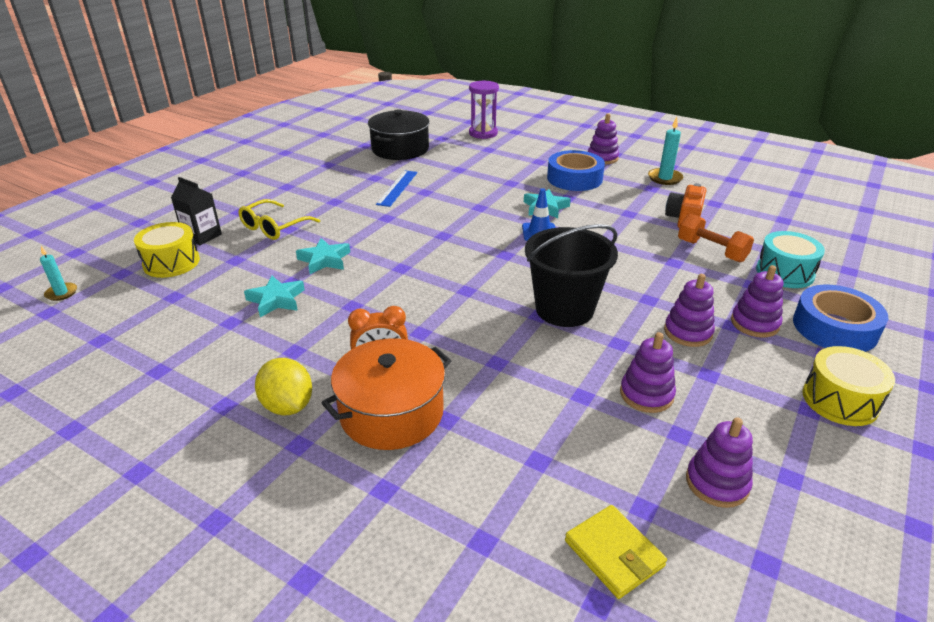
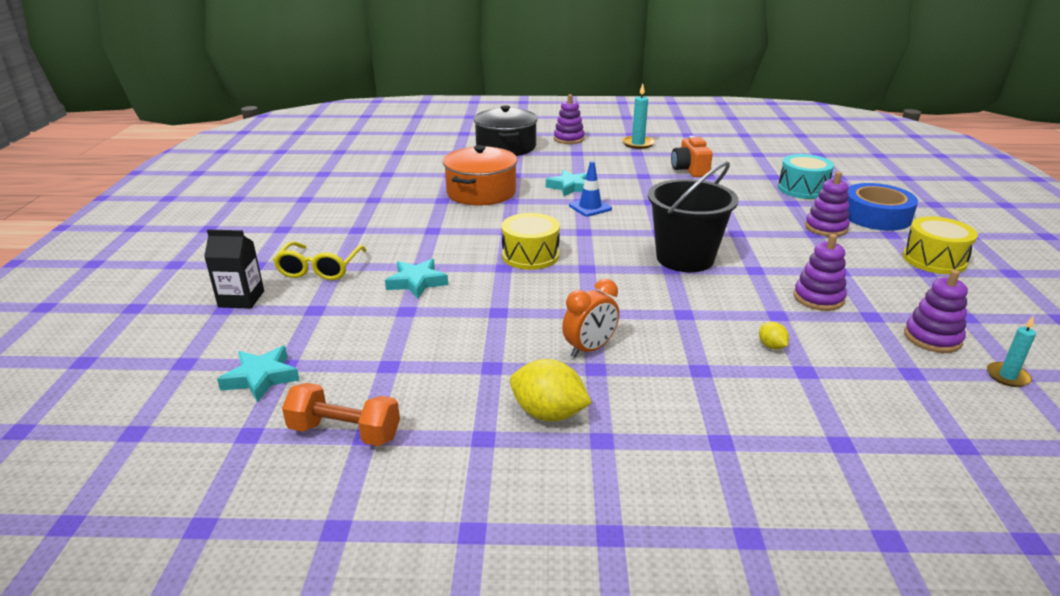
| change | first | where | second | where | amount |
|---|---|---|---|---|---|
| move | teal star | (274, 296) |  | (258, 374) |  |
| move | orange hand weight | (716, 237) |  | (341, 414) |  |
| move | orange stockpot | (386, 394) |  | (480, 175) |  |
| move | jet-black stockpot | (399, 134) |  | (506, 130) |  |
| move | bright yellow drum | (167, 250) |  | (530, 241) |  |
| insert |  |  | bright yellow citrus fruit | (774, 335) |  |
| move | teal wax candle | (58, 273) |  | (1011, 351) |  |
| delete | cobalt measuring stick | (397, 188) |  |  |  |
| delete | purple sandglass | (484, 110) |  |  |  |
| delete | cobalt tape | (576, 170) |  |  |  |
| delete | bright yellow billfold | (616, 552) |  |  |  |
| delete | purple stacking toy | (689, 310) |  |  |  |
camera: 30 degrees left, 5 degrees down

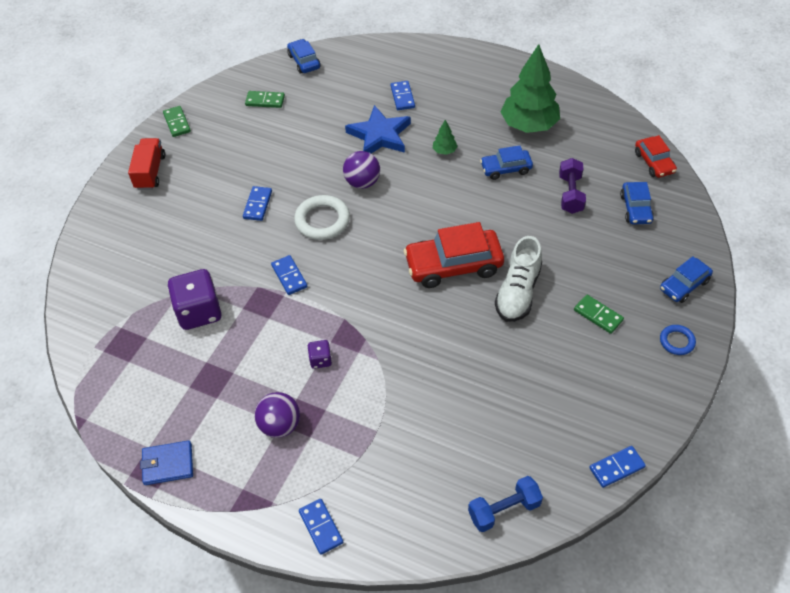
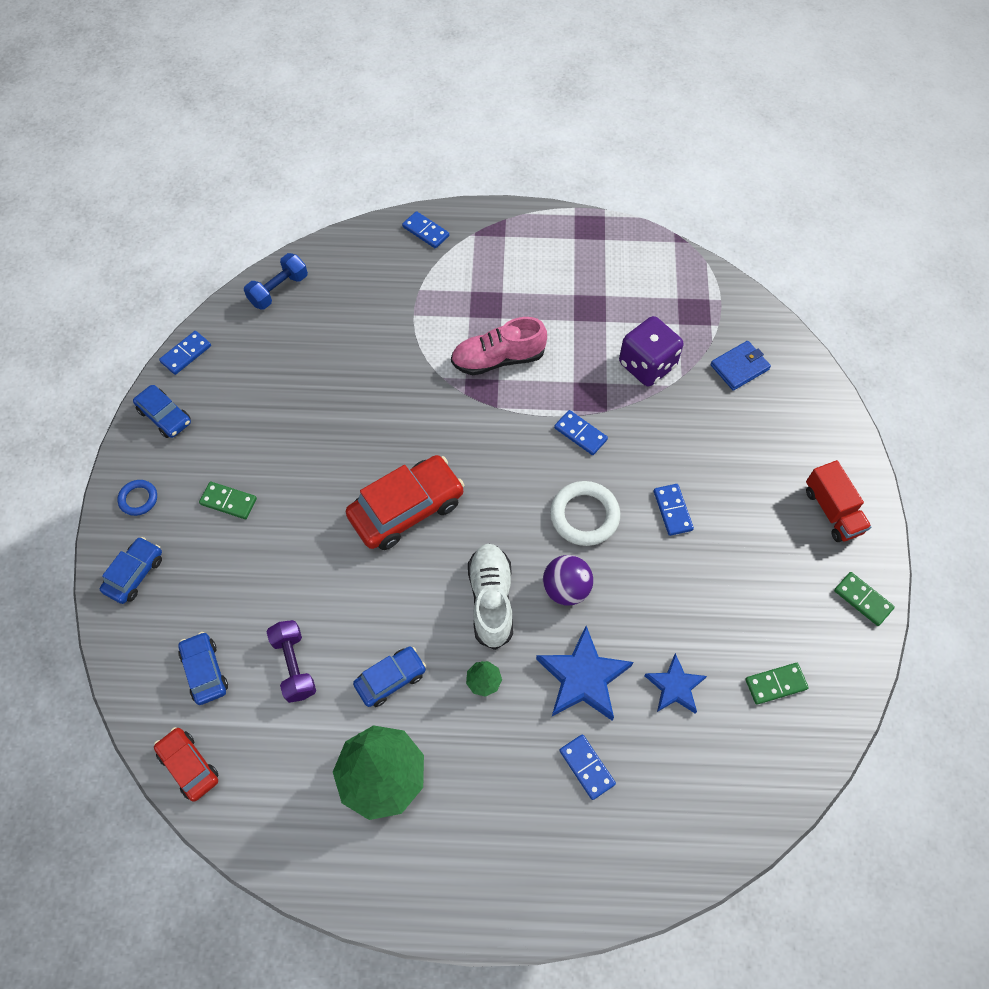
| change | first | where | second | where | amount |
|---|---|---|---|---|---|
| move | cobalt car | (304, 56) |  | (162, 411) |  |
| replace | purple dice | (319, 354) | pink lace-up shoe | (499, 346) |  |
| move | snow-white lace-up shoe | (518, 279) |  | (490, 597) |  |
| insert |  |  | cobalt star | (675, 683) |  |
| move | cobalt billfold | (166, 462) |  | (740, 366) |  |
| delete | purple sphere | (277, 415) |  |  |  |
camera: 155 degrees right, 10 degrees up

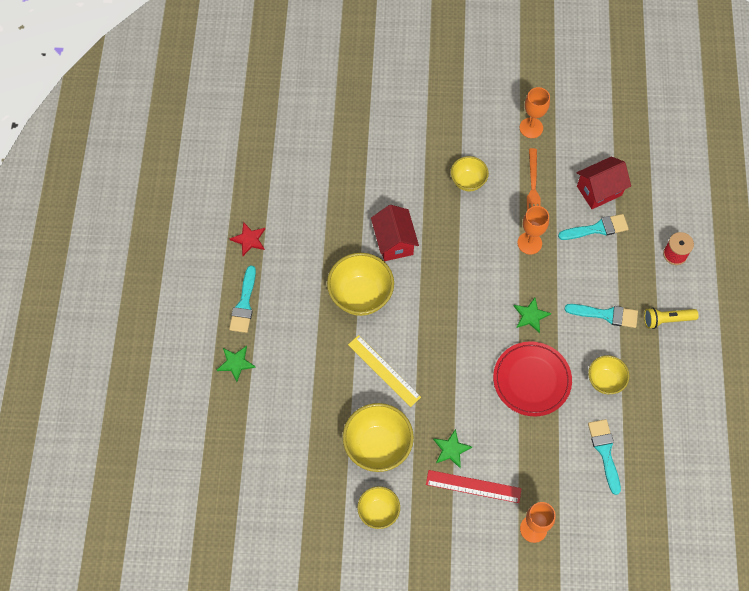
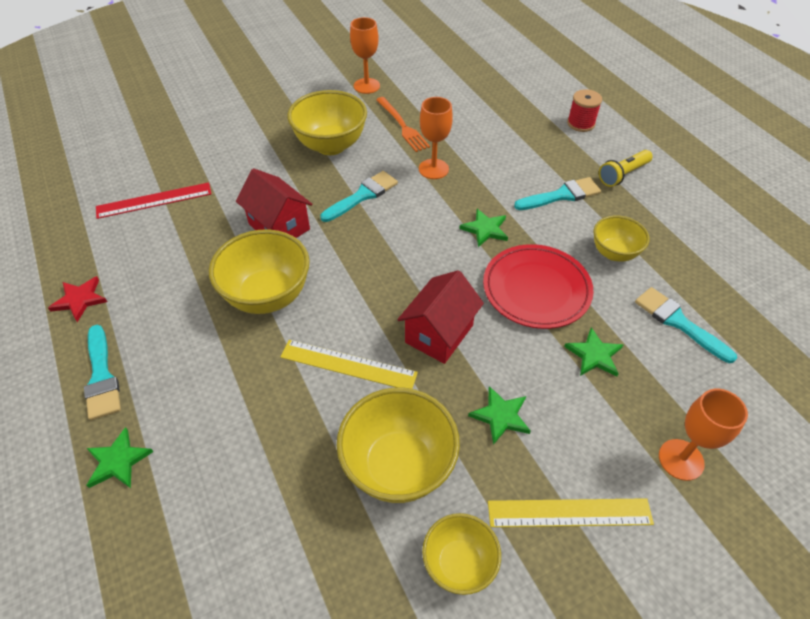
| change | first | where | second | where | amount |
|---|---|---|---|---|---|
| move | scarlet measuring stick | (474, 486) |  | (154, 200) |  |
| resize | bright yellow bowl | (470, 173) |  | (327, 122) | x1.67 |
| move | teal brush | (593, 227) |  | (359, 196) |  |
| move | scarlet toy house | (604, 182) |  | (440, 317) |  |
| insert |  |  | bright yellow measuring stick | (571, 512) |  |
| insert |  |  | emerald star | (593, 352) |  |
camera: 30 degrees left, 15 degrees down

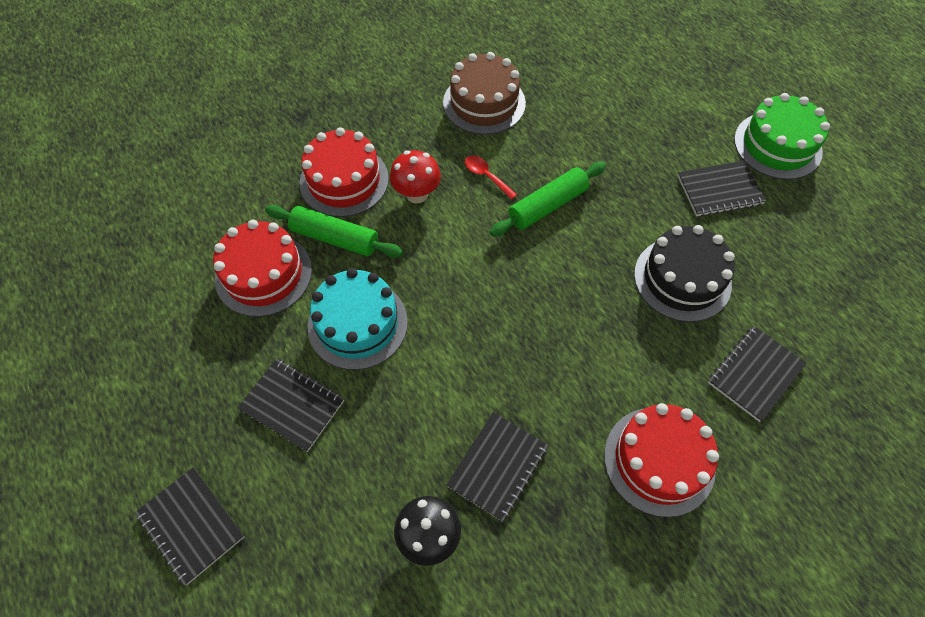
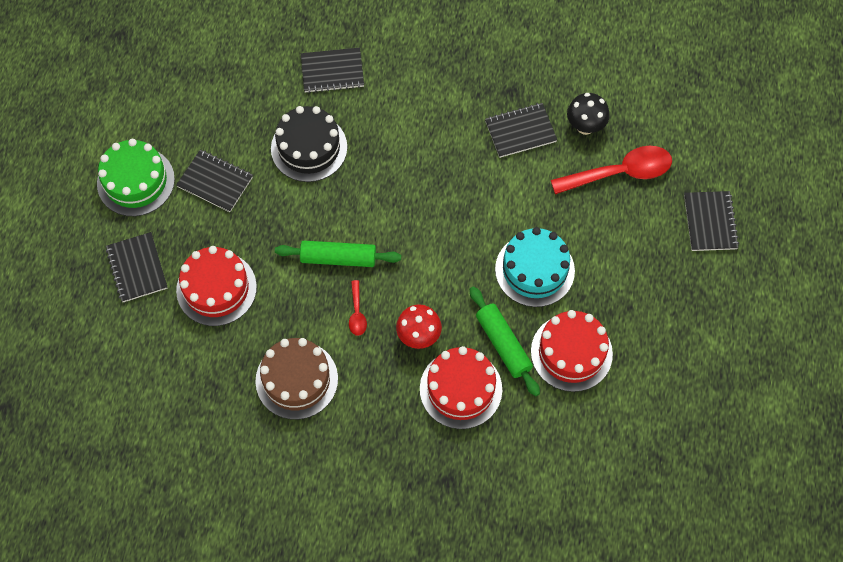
| change | first | where | second | where | amount |
|---|---|---|---|---|---|
| move | jet-black exercise book | (291, 405) |  | (137, 267) |  |
| move | scarlet cake | (661, 460) |  | (216, 286) |  |
| insert |  |  | scarlet spoon | (611, 170) |  |
camera: 140 degrees left, 5 degrees up

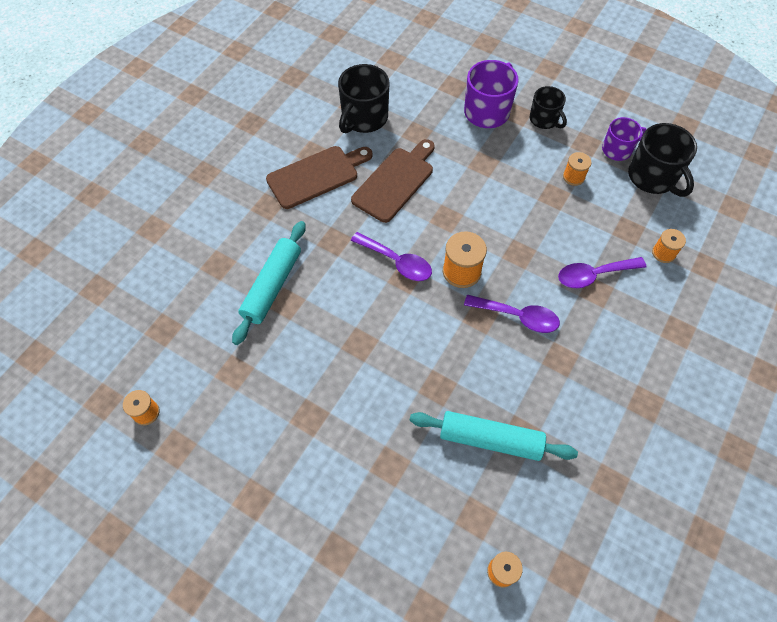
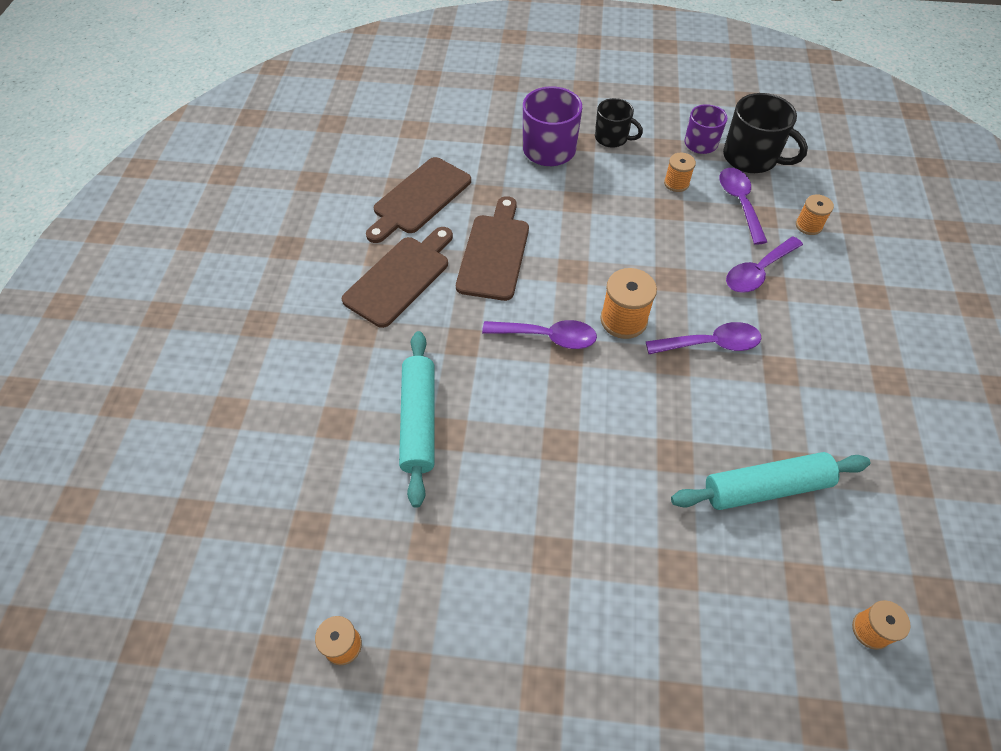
| change | first | where | second | where | amount |
|---|---|---|---|---|---|
| replace | jet-black coffee mug | (363, 98) | russet bread board | (418, 200) |  |
| insert |  |  | purple spoon | (743, 206) |  |
camera: 25 degrees left, 5 degrees down

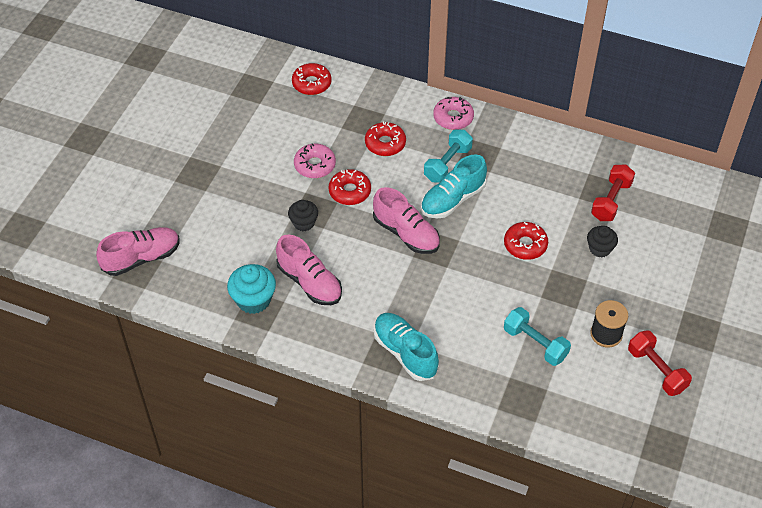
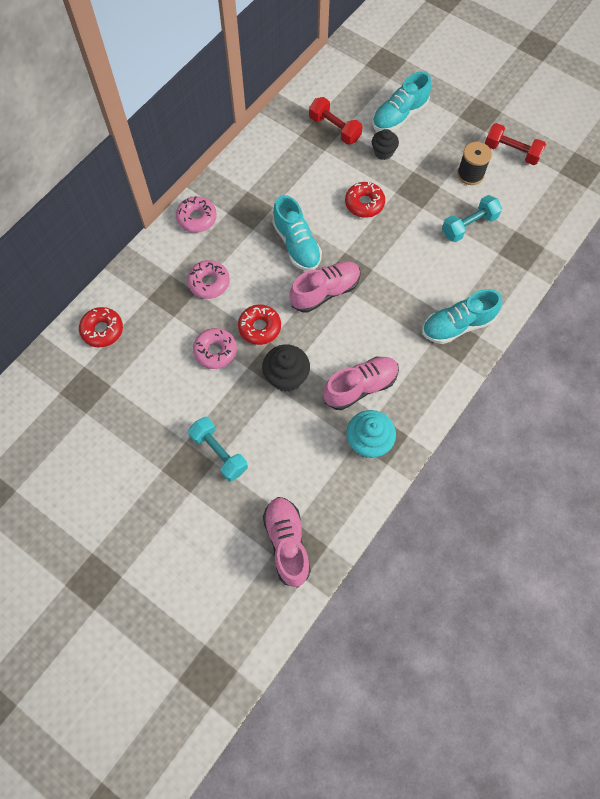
| change | first | where | second | where | amount |
|---|---|---|---|---|---|
| recolor | scarlet donut | (385, 139) | pink donut | (208, 279) |  |
| move | teal hand weight | (448, 156) |  | (218, 449) |  |
| resize | jet-black fairy cake | (303, 215) |  | (286, 368) | x1.52 |
| insert |  |  | teal lace-up shoe | (402, 102) |  |
| rotate | scarlet hand weight | (660, 363) |  | (515, 144) | 45 degrees clockwise |
camera: 75 degrees left, 15 degrees up

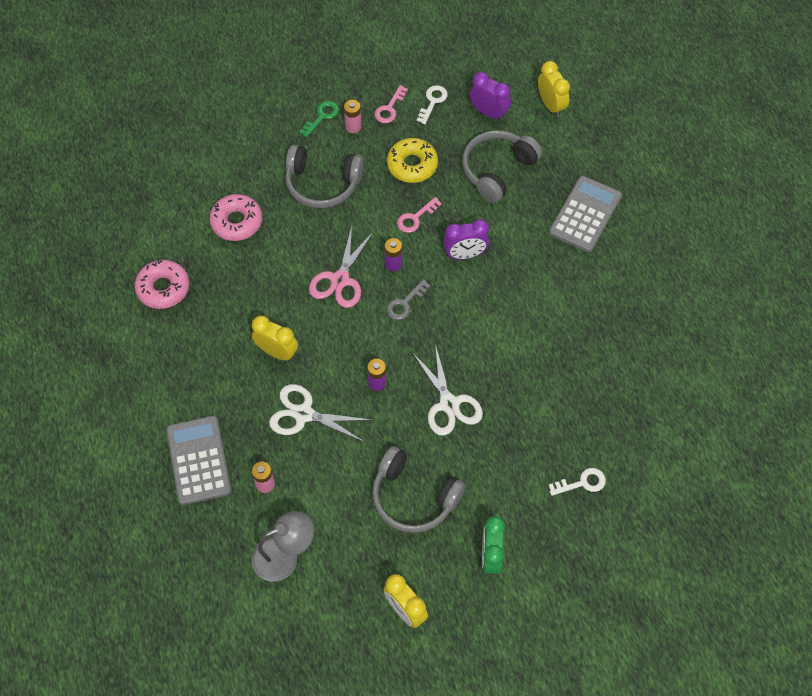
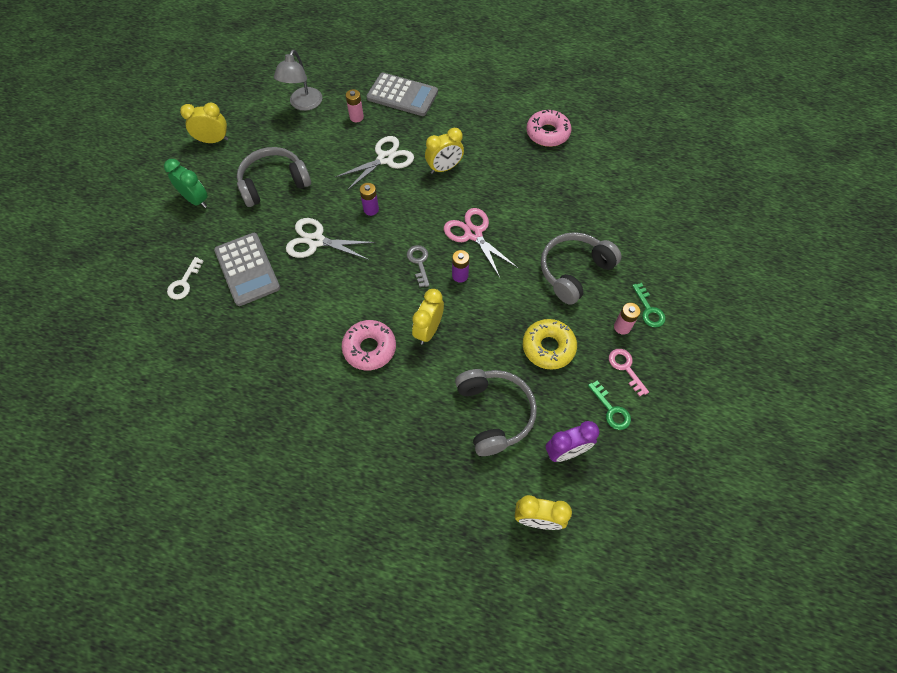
| change | first | where | second | where | amount |
|---|---|---|---|---|---|
| move | grey adding machine | (585, 214) |  | (247, 269) |  |
| move | pink donut | (235, 217) |  | (369, 345) |  |
| recolor | purple bedside clock | (466, 239) | bright yellow bedside clock | (428, 317) |  |
| recolor | snow-white door key | (432, 104) | emerald door key | (609, 405) |  |
| delete | pink door key | (419, 215) |  |  |  |
camera: 125 degrees right, 0 degrees up

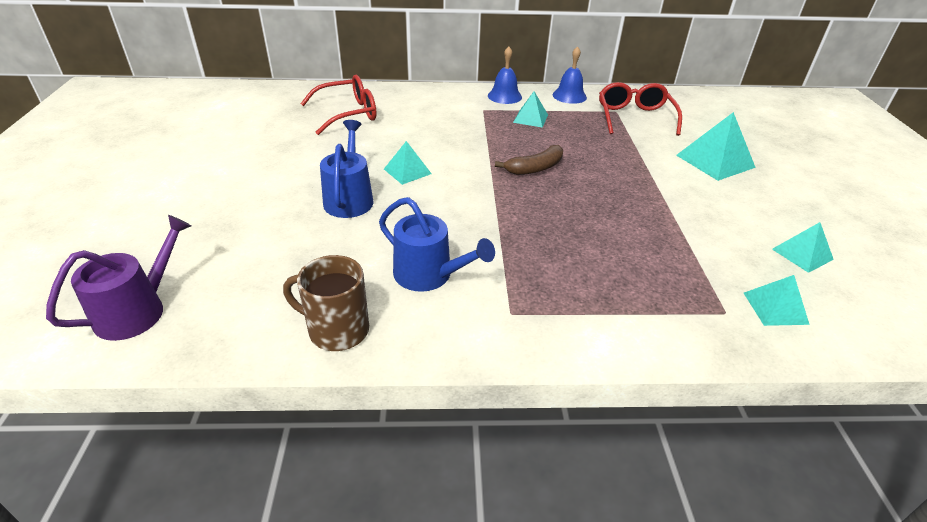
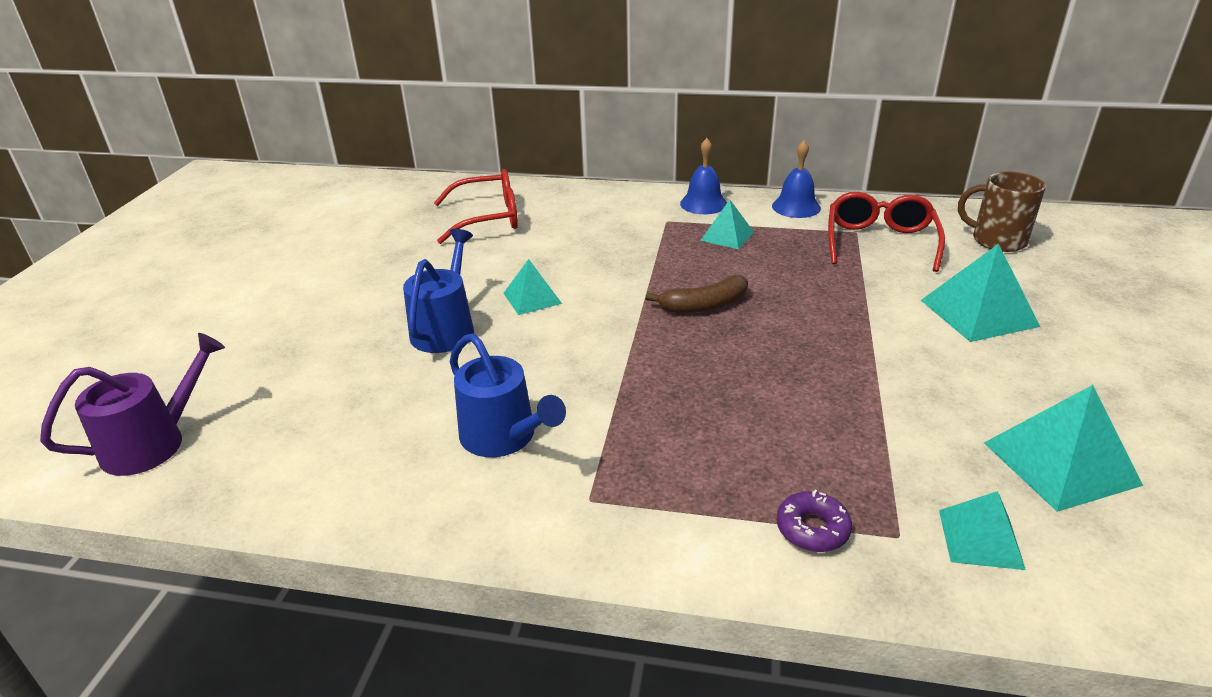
| change | first | where | second | where | amount |
|---|---|---|---|---|---|
| insert |  |  | purple donut | (814, 521) |  |
| move | russet coffee mug | (326, 303) |  | (1002, 211) |  |
| resize | teal pyramid shape | (803, 247) |  | (1063, 448) | x1.64 |
camera: 15 degrees right, 5 degrees down

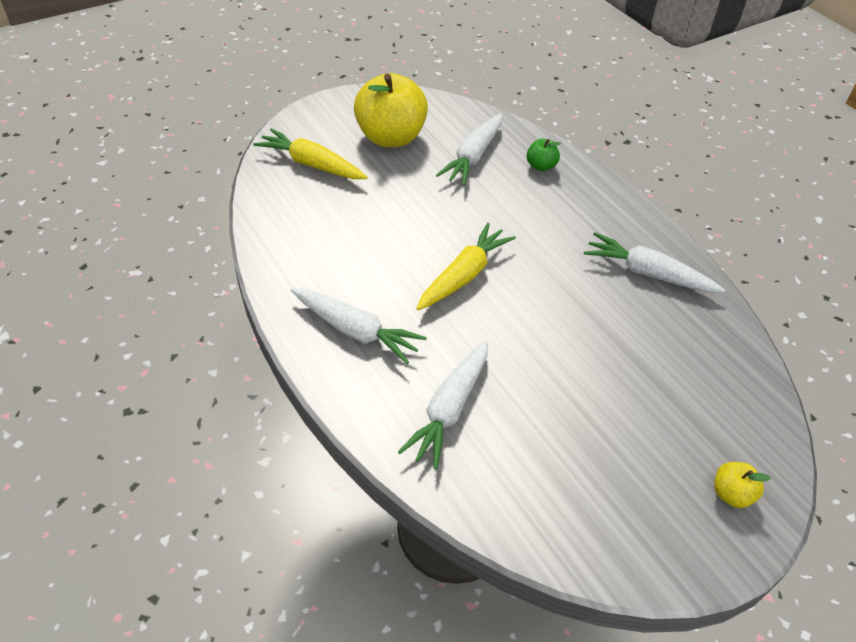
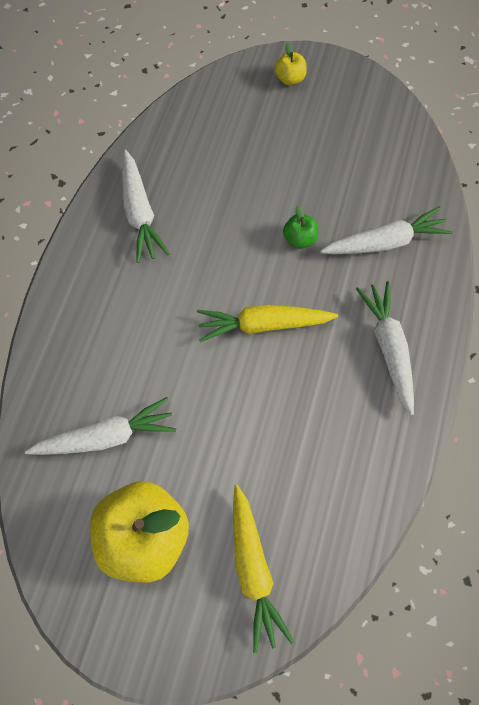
| change | first | where | second | where | amount |
|---|---|---|---|---|---|
| move | emerald apple | (544, 155) |  | (300, 227) |  |
camera: 130 degrees left, 20 degrees up

